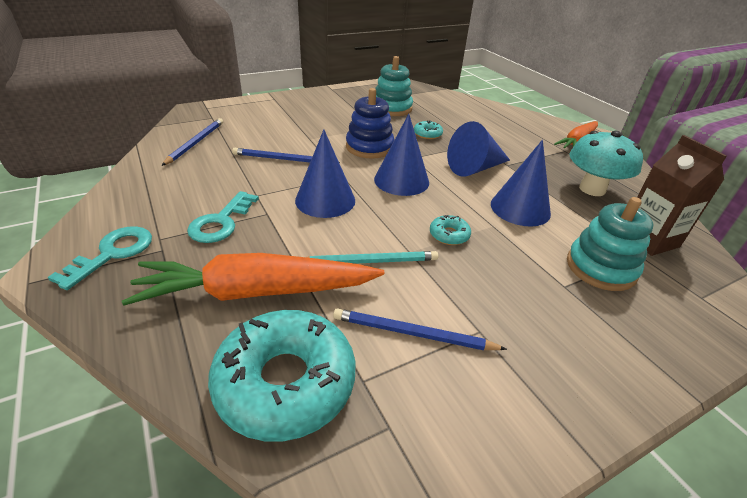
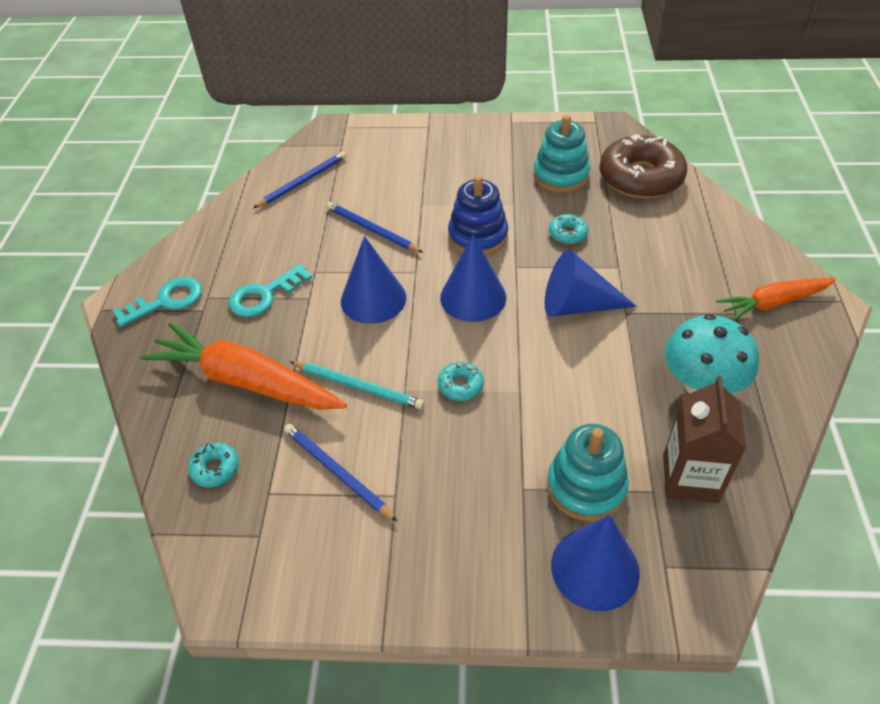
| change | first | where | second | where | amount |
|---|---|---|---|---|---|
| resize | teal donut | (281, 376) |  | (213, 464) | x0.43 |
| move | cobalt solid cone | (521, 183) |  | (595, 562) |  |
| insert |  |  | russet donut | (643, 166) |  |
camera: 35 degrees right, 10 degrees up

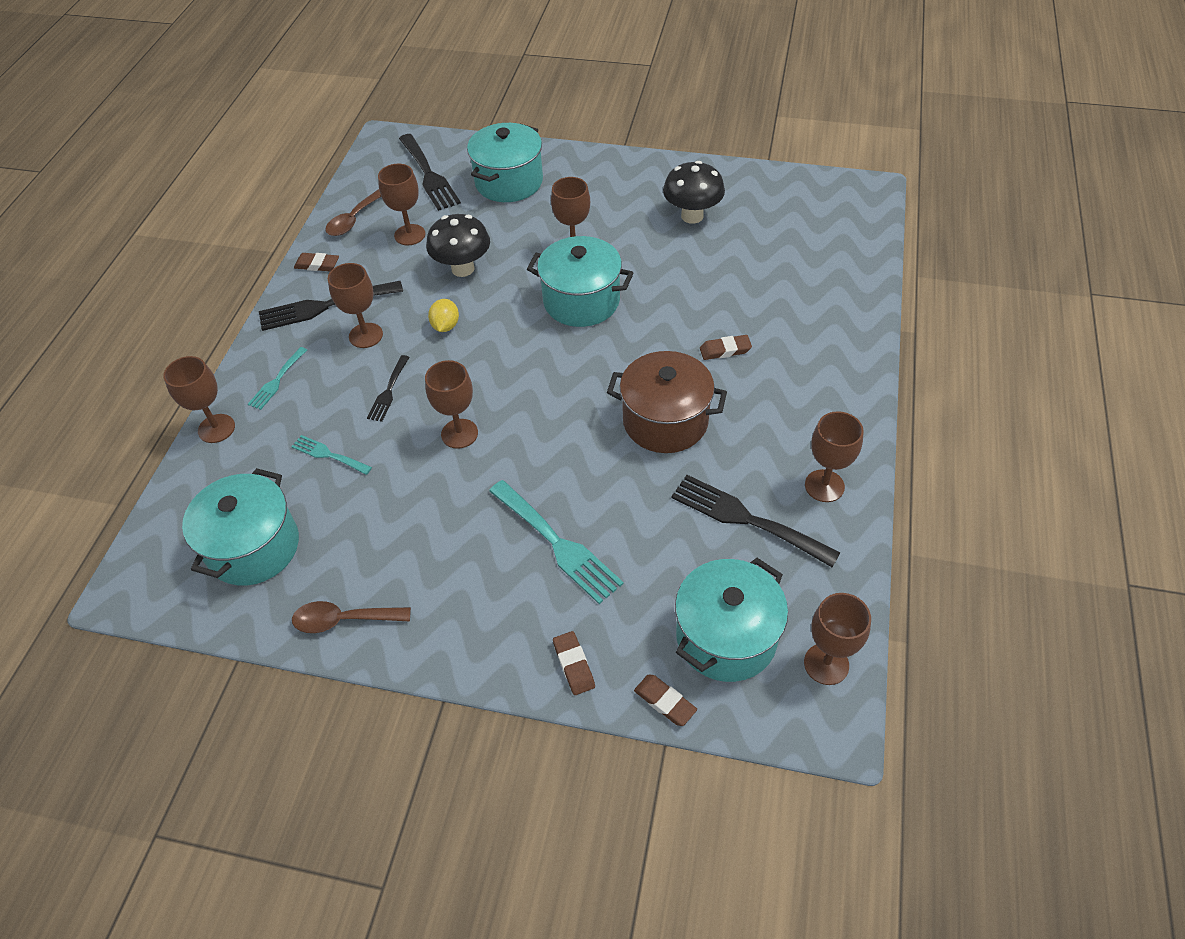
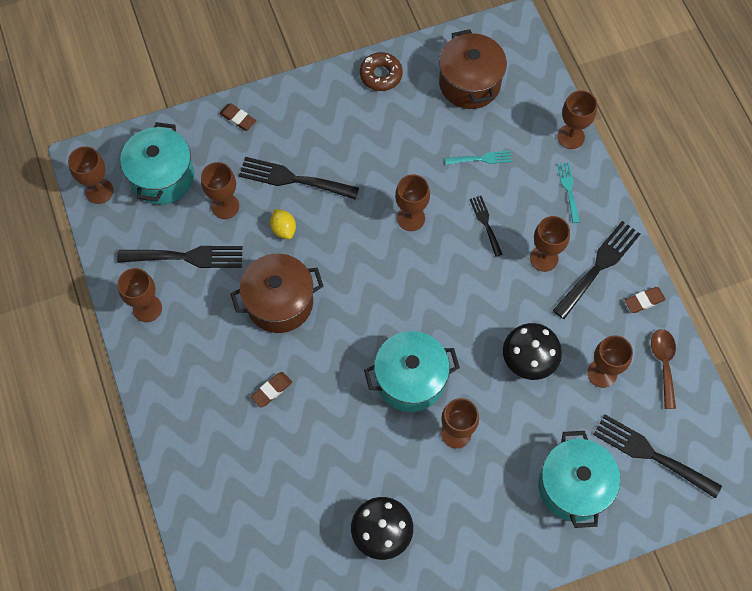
| change | first | where | second | where | amount |
|---|---|---|---|---|---|
| insert |  |  | russet wine glass | (220, 190) |  |
| recolor | teal table fork | (556, 542) | jet-black table fork | (299, 178) |  |
| move | bright yellow citrus fruit | (443, 315) |  | (283, 224) |  |
| replace | russet spoon | (351, 617) | russet donut | (381, 71) |  |
| recolor | teal stockpot | (240, 527) | russet stockpot | (473, 69) |  |
| delete | russet gum eraser | (665, 700) |  |  |  |
camera: 145 degrees right, 15 degrees up

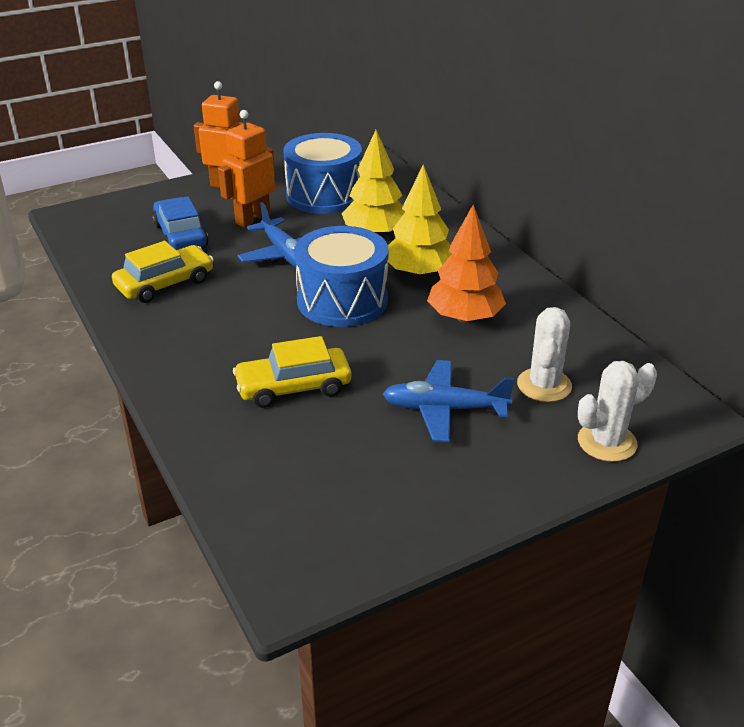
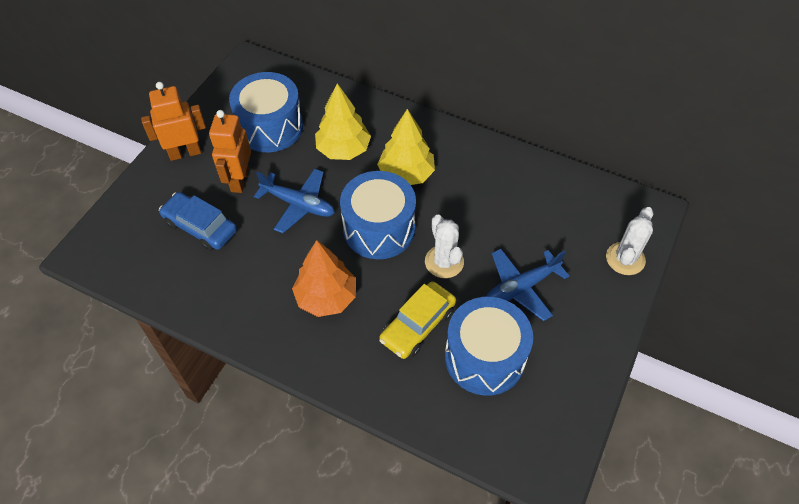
| change | first | where | second | where | amount |
|---|---|---|---|---|---|
| move | orange fir tree | (466, 263) |  | (324, 278) |  |
| move | snow-white cactus | (544, 354) |  | (444, 246) |  |
| insert |  |  | cobalt drum | (489, 346) |  |
| delete | bright yellow car | (163, 272) |  |  |  |
camera: 35 degrees left, 20 degrees up

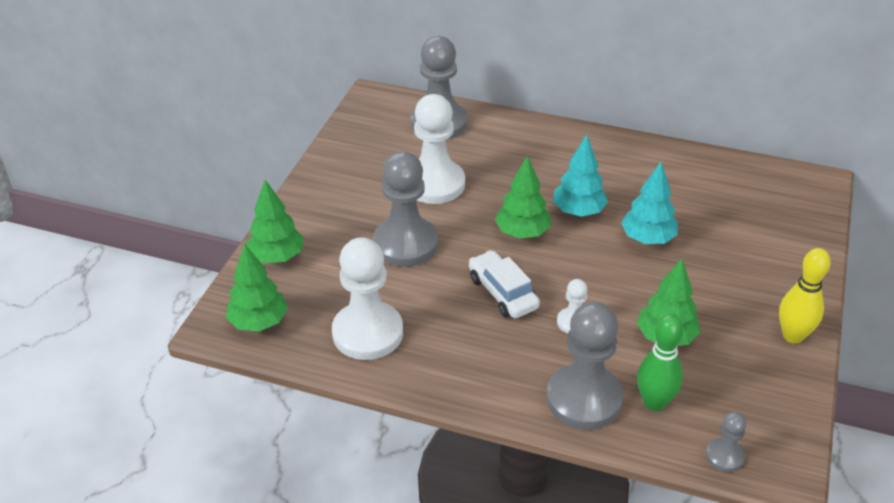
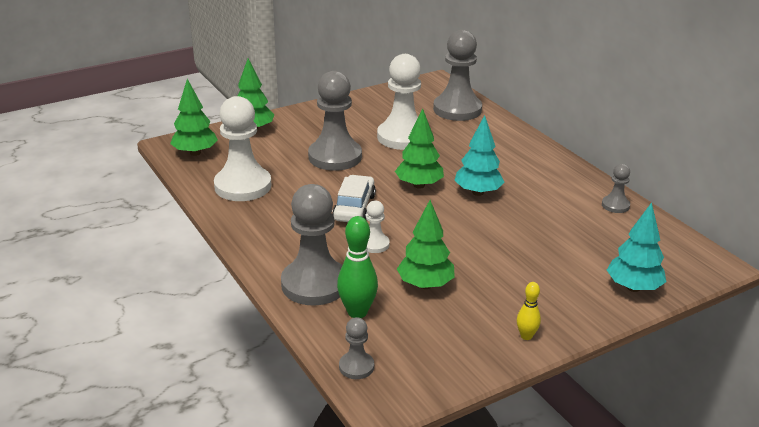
| change | first | where | second | where | amount |
|---|---|---|---|---|---|
| resize | bright yellow skittle | (805, 296) |  | (529, 311) | x0.57 |
| insert |  |  | grey game pawn | (616, 188) |  |
| move | teal fir tree | (649, 203) |  | (636, 247) |  |
camera: 40 degrees right, 10 degrees down

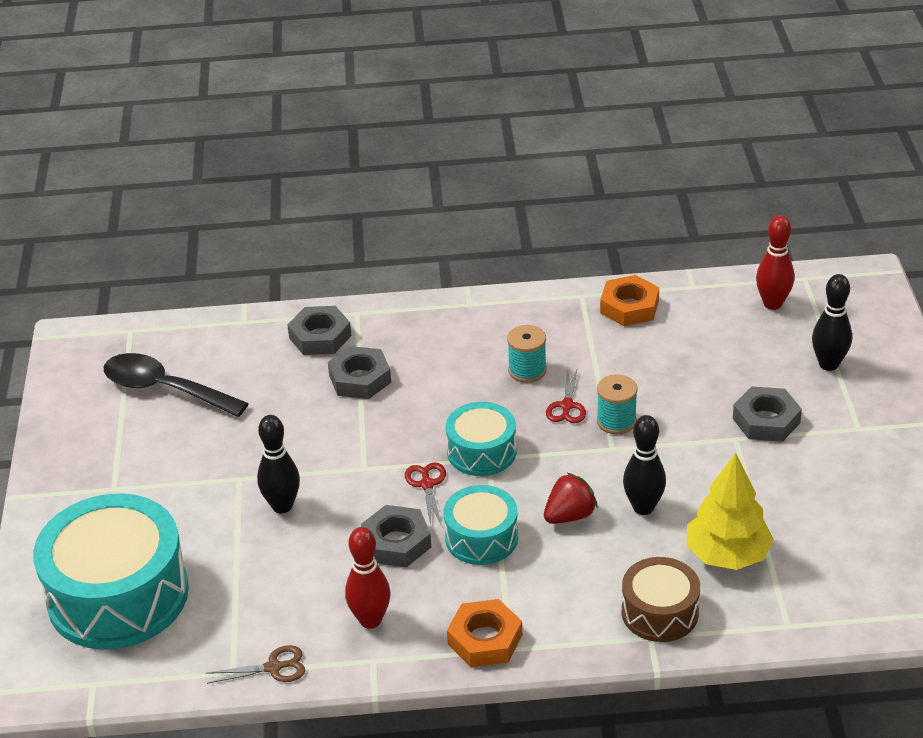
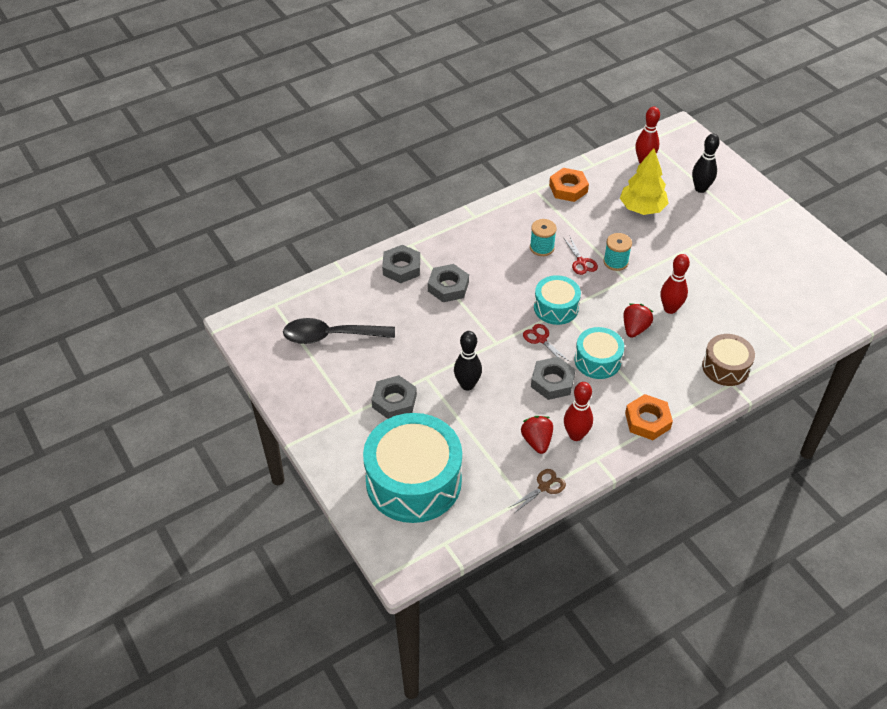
| change | first | where | second | where | amount |
|---|---|---|---|---|---|
| move | grey nut | (767, 414) |  | (394, 397) |  |
| insert |  |  | scarlet berry | (537, 435) |  |
| move | bright yellow fir tree | (730, 511) |  | (644, 181) |  |
| recolor | jet-black skittle | (644, 465) | scarlet skittle | (675, 284) |  |
camera: 30 degrees left, 10 degrees up

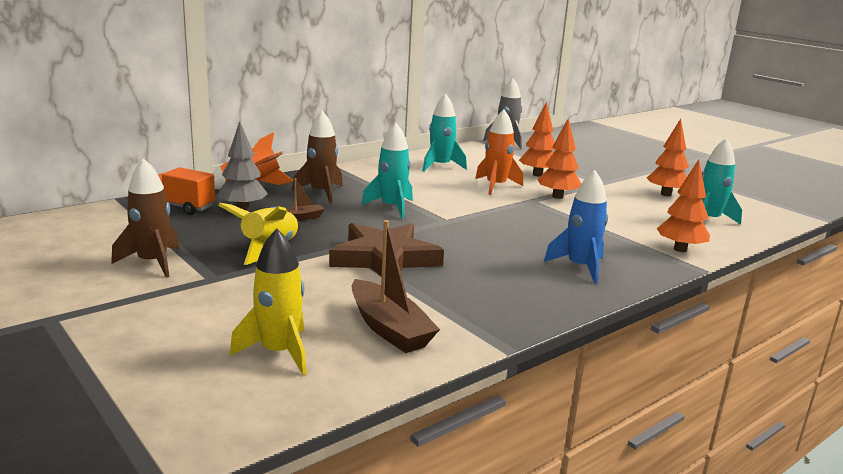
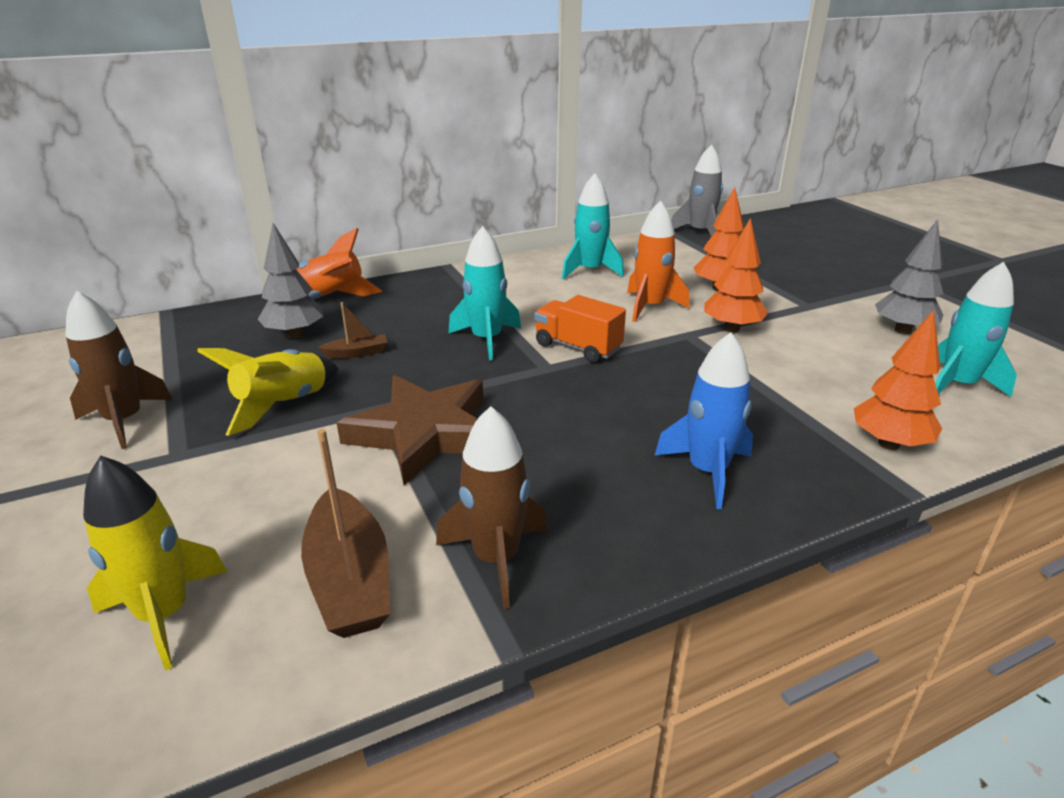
| change | first | where | second | where | amount |
|---|---|---|---|---|---|
| move | russet spaceship | (317, 157) |  | (491, 507) |  |
| move | orange toy truck | (186, 191) |  | (580, 329) |  |
| recolor | orange fir tree | (668, 157) | grey fir tree | (909, 276) |  |
camera: 15 degrees right, 10 degrees up

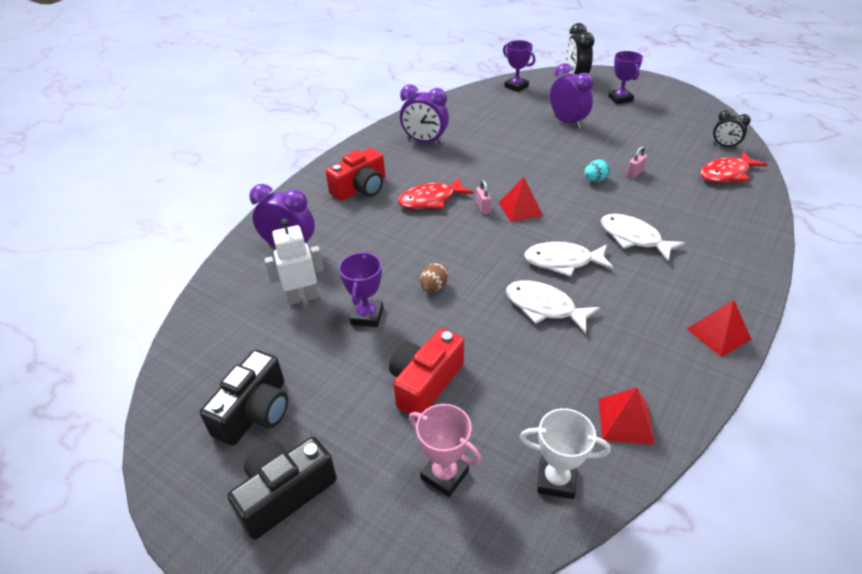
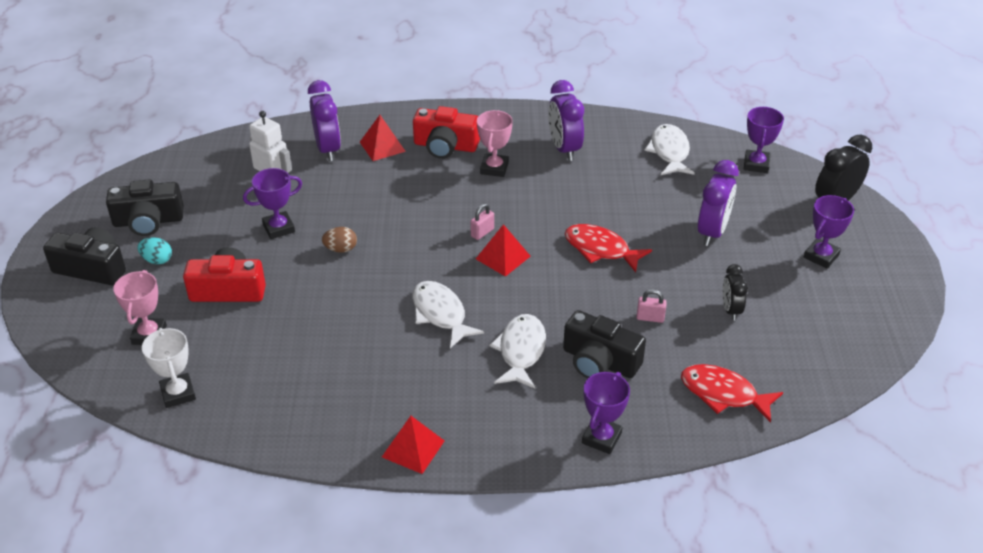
| change | first | where | second | where | amount |
|---|---|---|---|---|---|
| move | teal toy egg | (597, 170) |  | (155, 250) |  |
| move | scarlet pyramid shape | (627, 416) |  | (383, 138) |  |
| insert |  |  | pink award cup | (495, 143) |  |
| insert |  |  | jet-black compact camera | (604, 344) |  |
| move | scarlet fish | (435, 193) |  | (608, 248) |  |
| insert |  |  | purple award cup | (606, 413) |  |
| move | snow-white fish | (553, 307) |  | (670, 149) |  |
| move | jet-black bedside clock | (732, 129) |  | (735, 292) |  |
camera: 55 degrees right, 0 degrees up

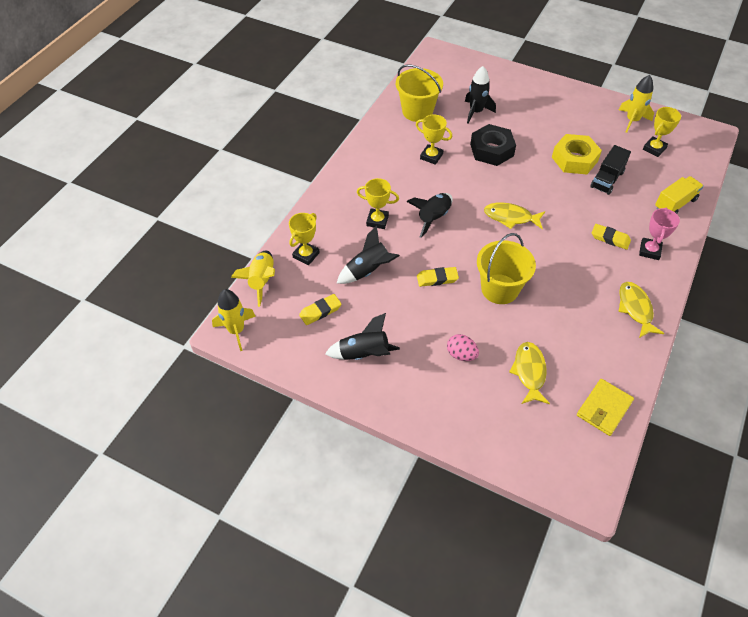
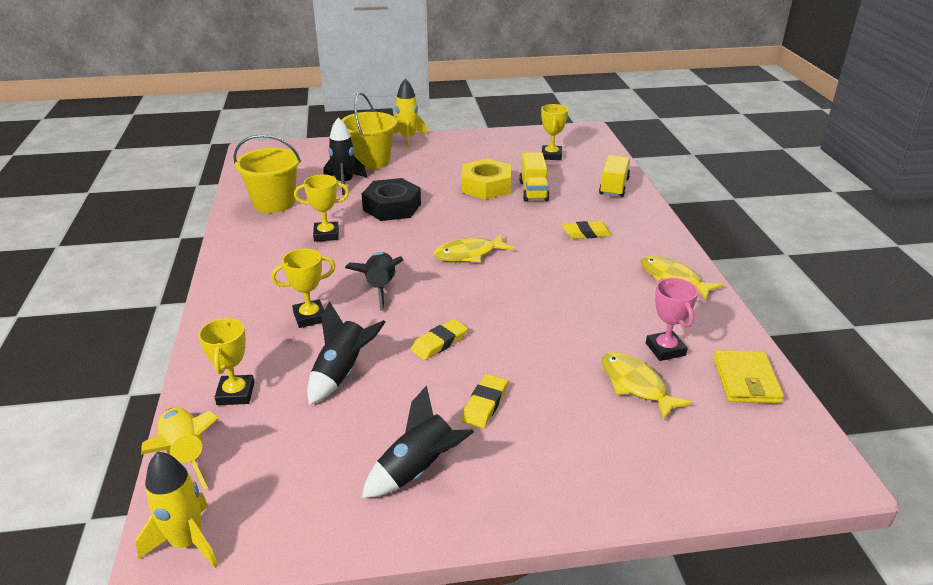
| change | first | where | second | where | amount |
|---|---|---|---|---|---|
| move | bright yellow sand bucket | (506, 268) |  | (369, 131) |  |
| move | bright yellow spaceship | (636, 104) |  | (410, 113) |  |
| move | bright yellow gum eraser | (320, 309) |  | (484, 401) |  |
| recolor | jet-black toy truck | (610, 170) | bright yellow toy truck | (534, 177) |  |
| move | pink award cup | (659, 233) |  | (672, 319) |  |
| delete | pink toy egg | (463, 347) |  |  |  |
camera: 35 degrees left, 20 degrees down

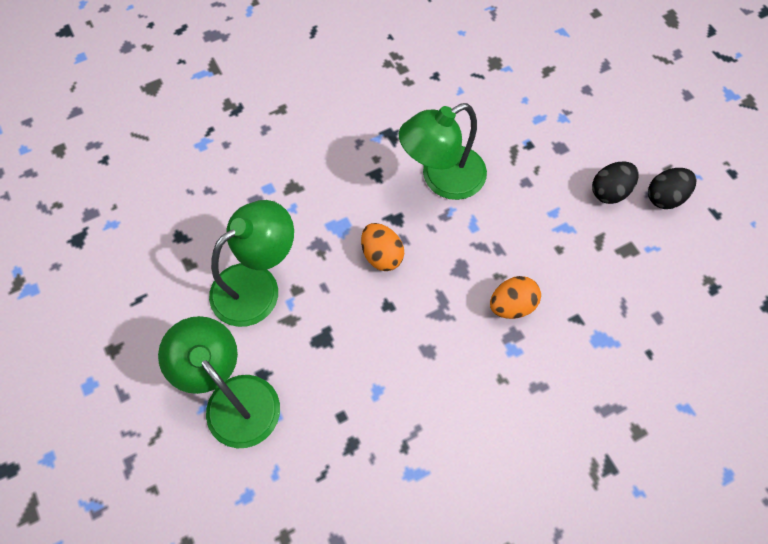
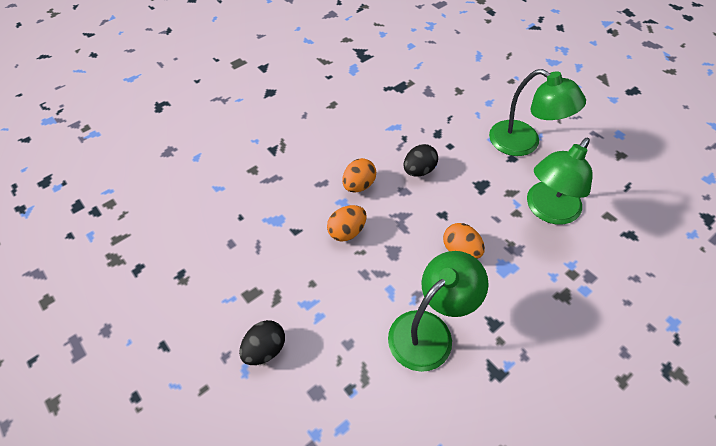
| change | first | where | second | where | amount |
|---|---|---|---|---|---|
| insert |  |  | orange toy egg | (359, 175) |  |
| move | jet-black toy egg | (672, 188) |  | (421, 160) |  |
camera: 170 degrees right, 10 degrees down

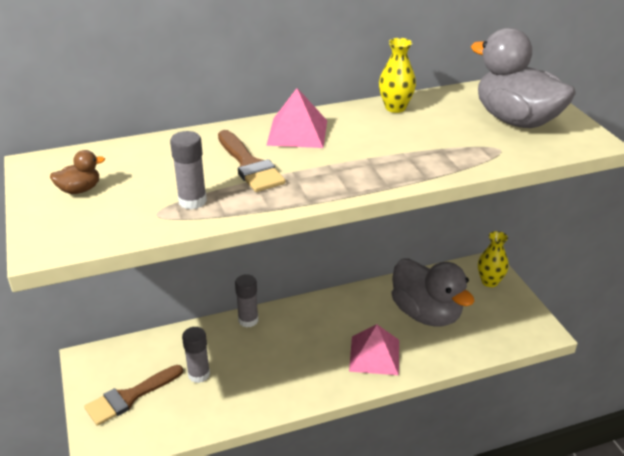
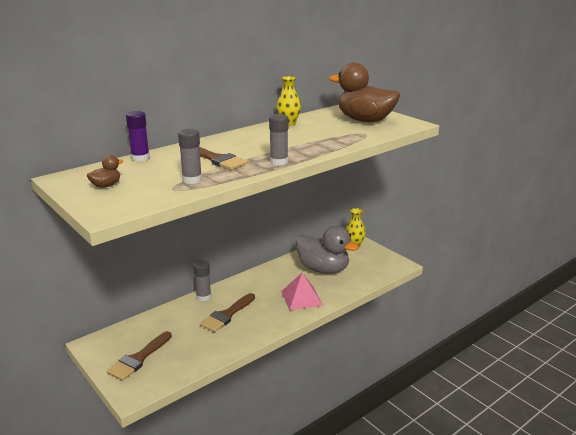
| change | first | where | second | where | amount |
|---|---|---|---|---|---|
| insert |  |  | purple stick of glue | (138, 136) |  |
| insert |  |  | russet brush | (227, 312) |  |
| move | grey stick of glue | (196, 355) |  | (279, 140) |  |
| recolor | grey rubber duck | (523, 78) | russet rubber duck | (364, 92) |  |
| delete | pink pyramid shape | (296, 118) |  |  |  |
camera: 20 degrees left, 10 degrees down

